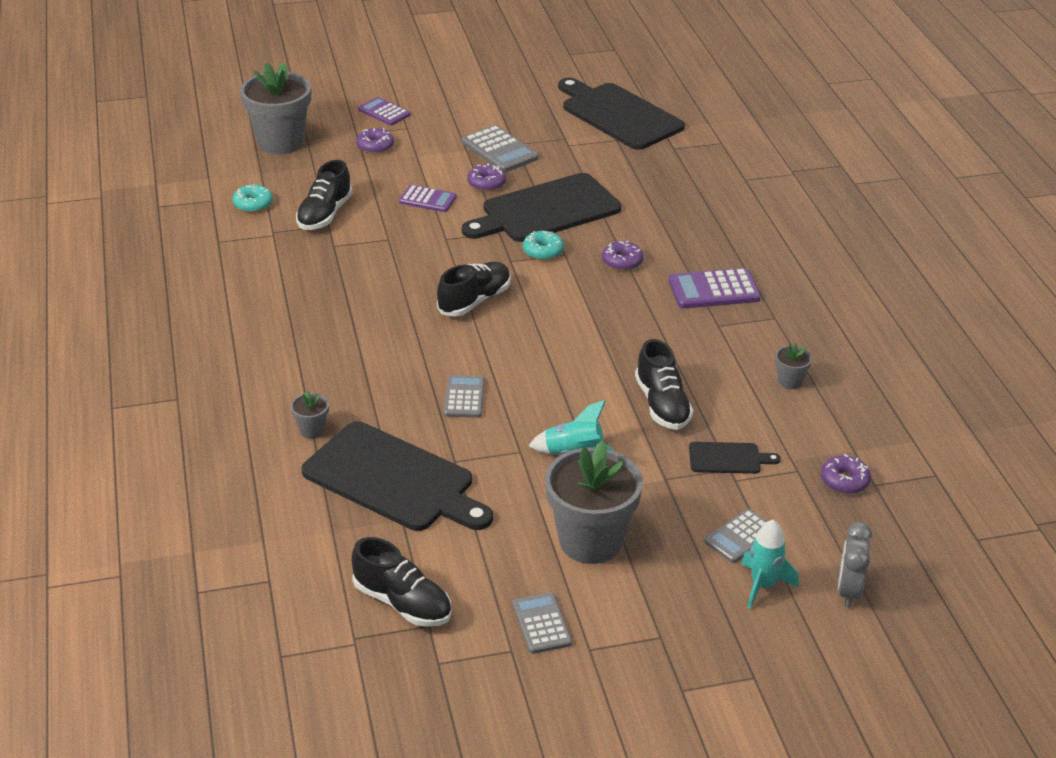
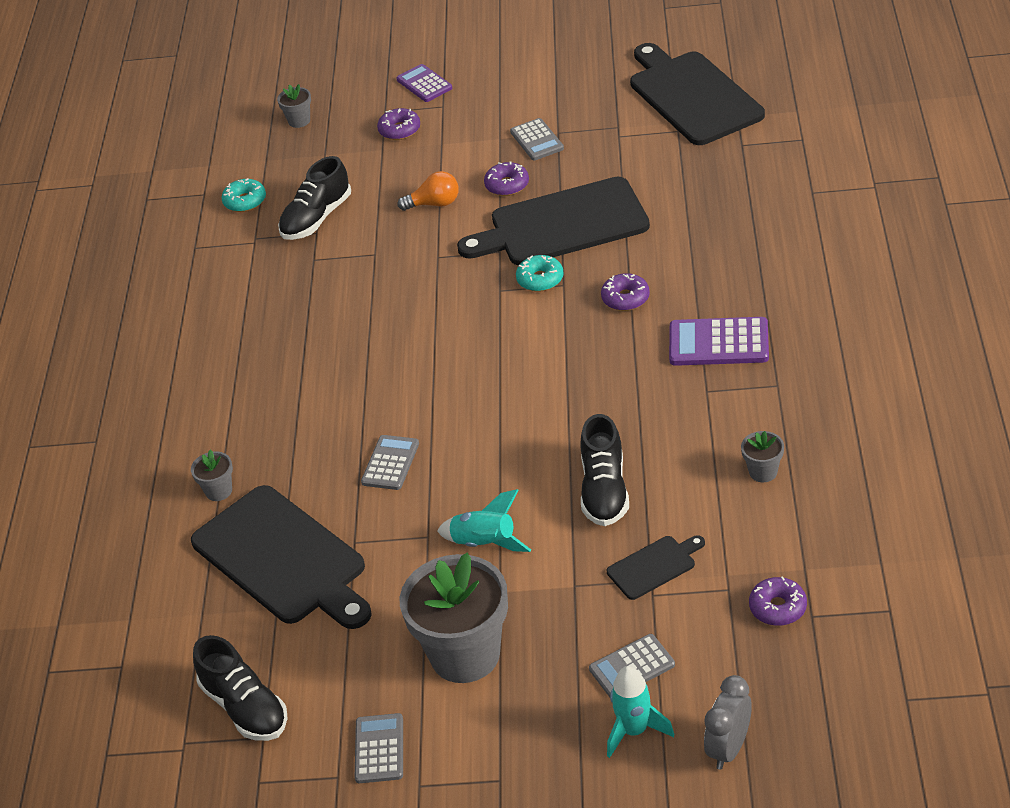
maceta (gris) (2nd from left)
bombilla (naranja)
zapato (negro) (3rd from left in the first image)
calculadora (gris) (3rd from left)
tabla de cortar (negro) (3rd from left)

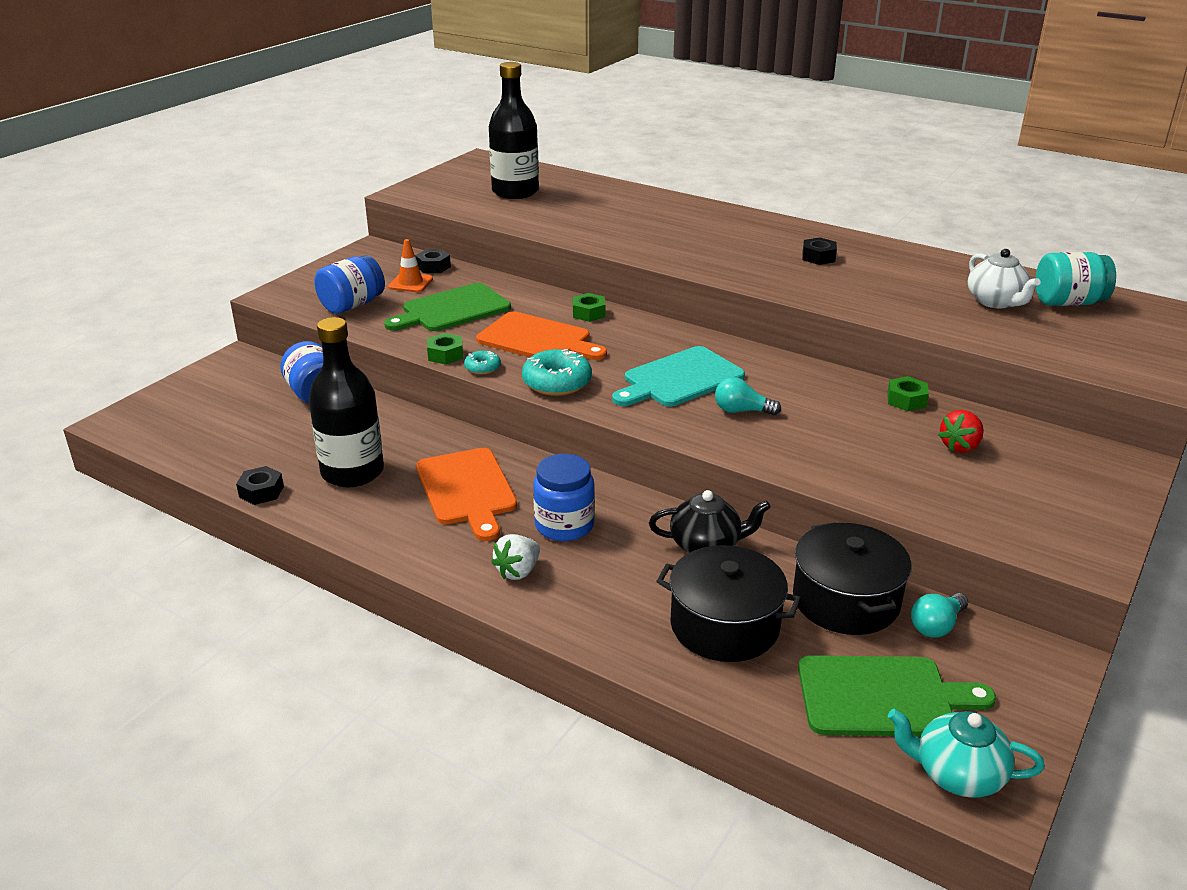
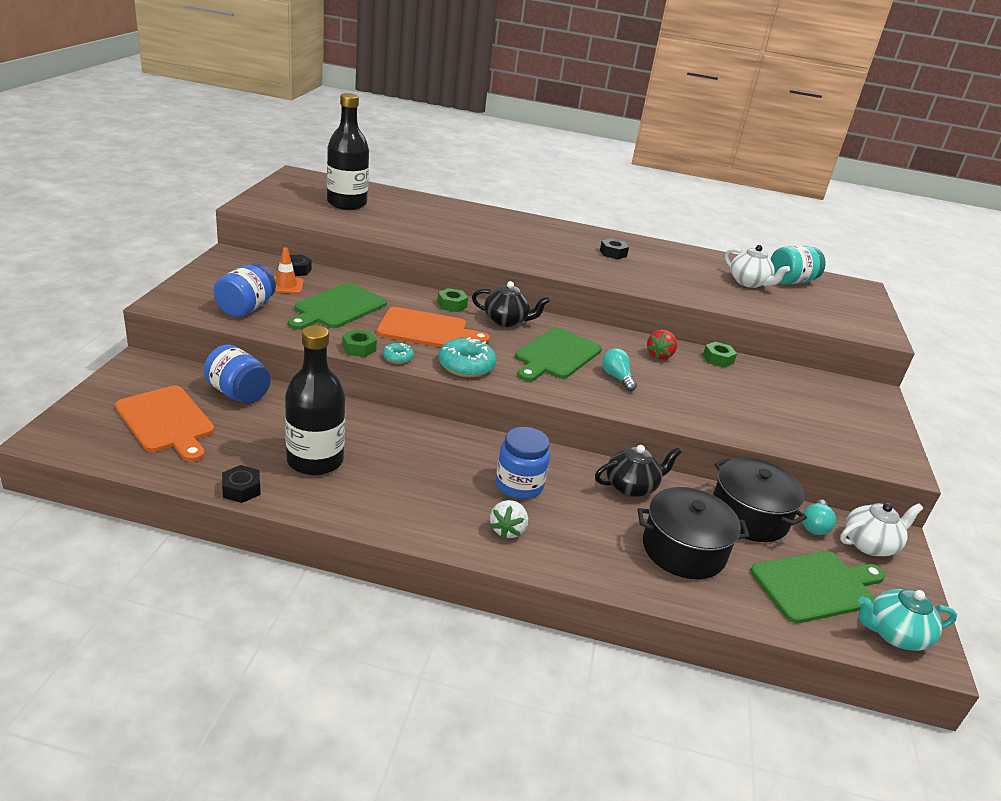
tabla de cortar (naranja) (1st from left)
tabla de cortar (verde) (2nd from left)
bombilla (turquesa) (1st from left)
fresa (rojo)
tetera (negro) (1st from left)
tetera (blanco) (2nd from left)

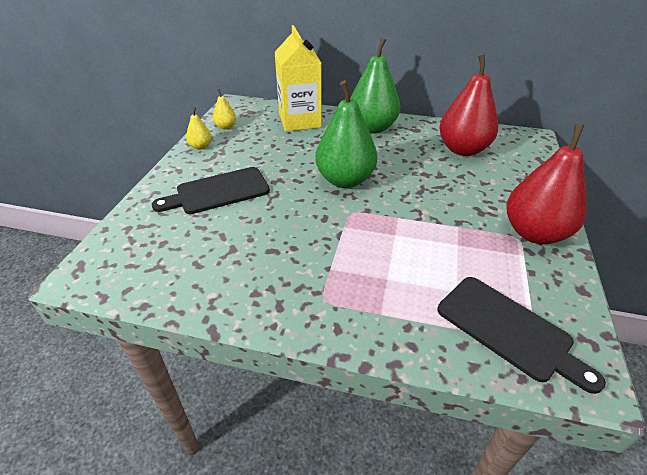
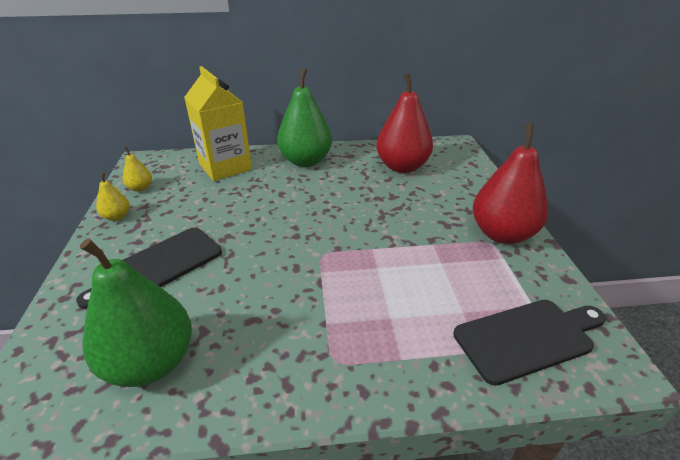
pera (verde) (1st from left)
tabla de cortar (negro) (2nd from left)

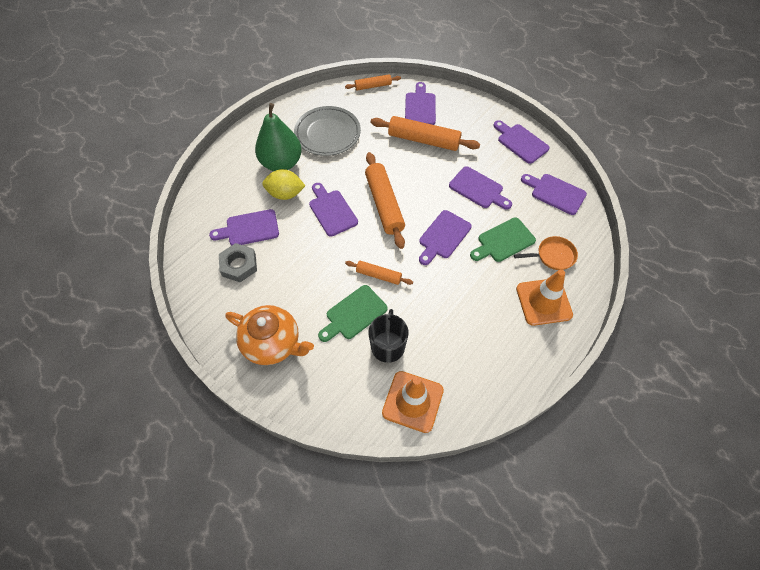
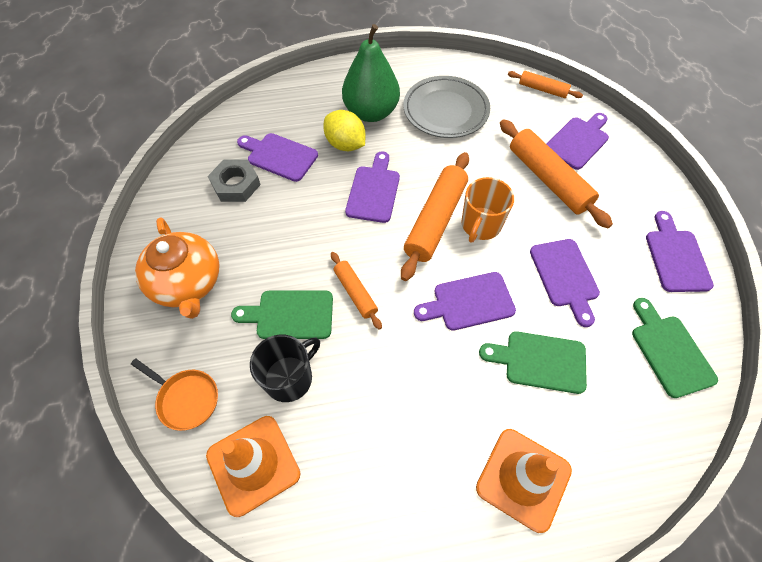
sartén (naranja)
tabla de cortar (verde) (3rd from left)
taza (naranja)

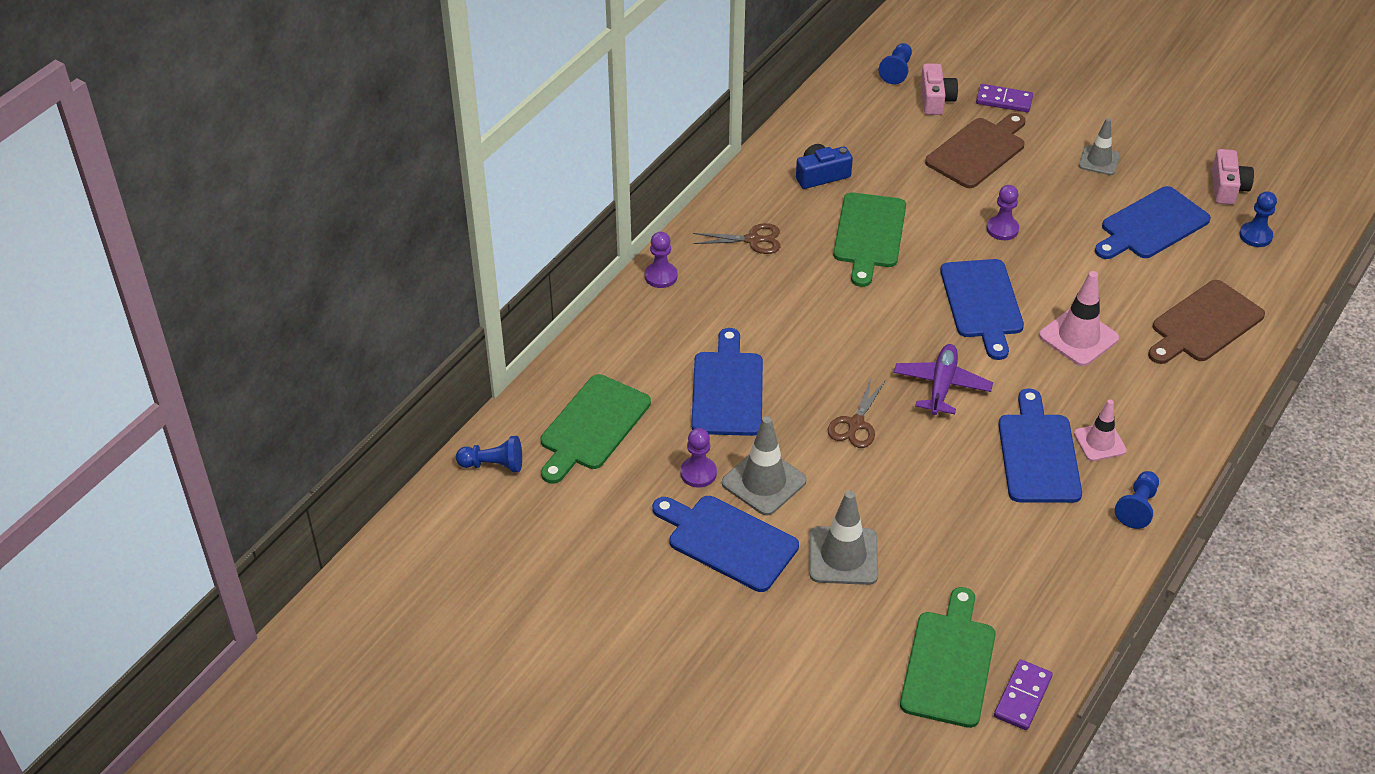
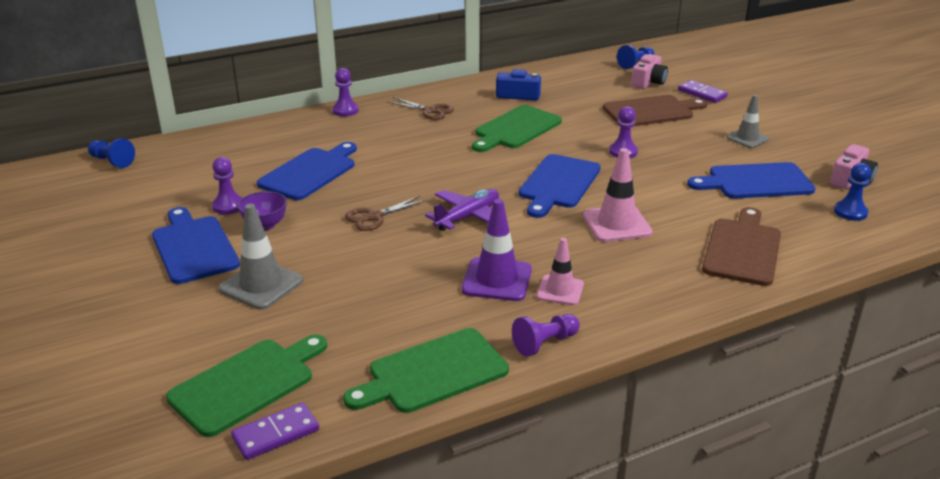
tabla de cortar (verde) (2nd from left)
cuenco (morado)
cono de tráfico (morado)
peón (morado) (3rd from left)
tabla de cortar (marrón) (2nd from left)

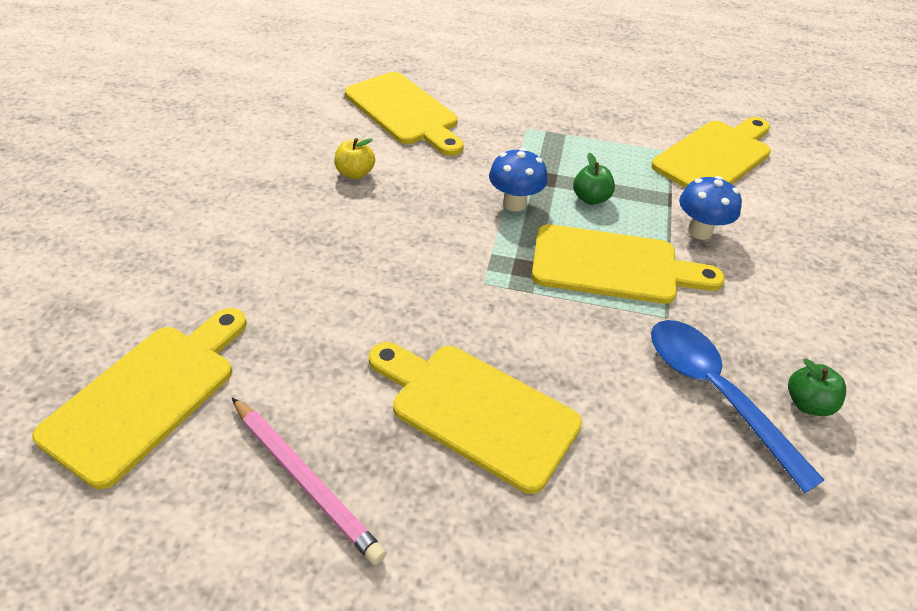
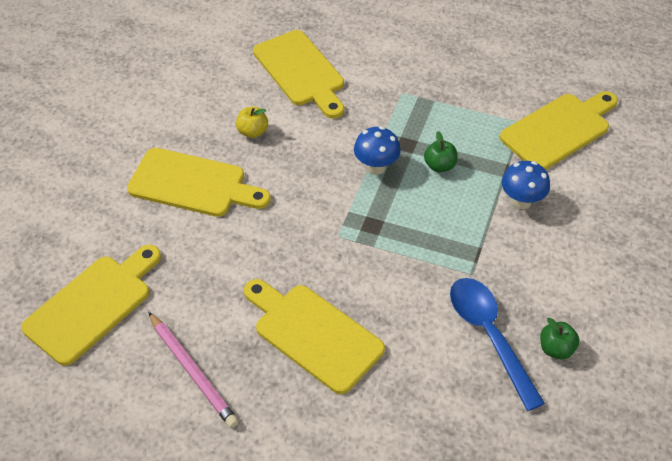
tabla de cortar (amarillo) (2nd from left)

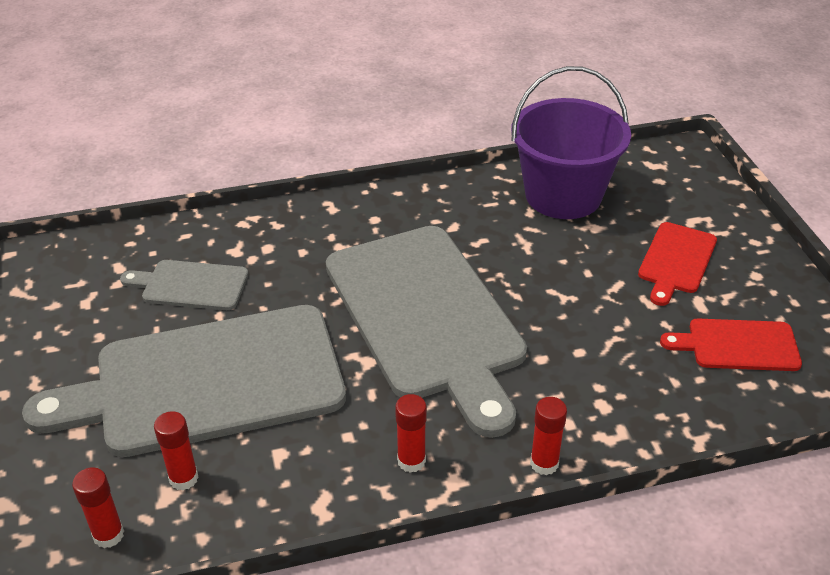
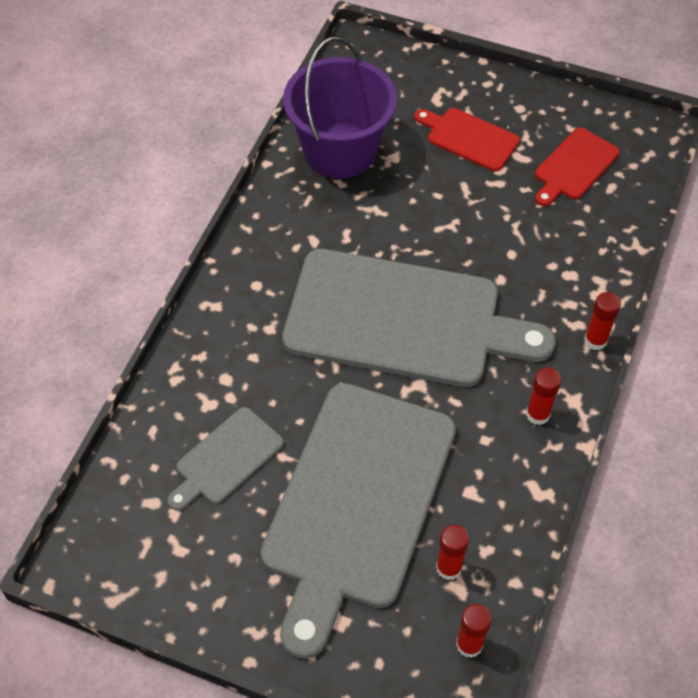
tabla de cortar (rojo) (1st from left)

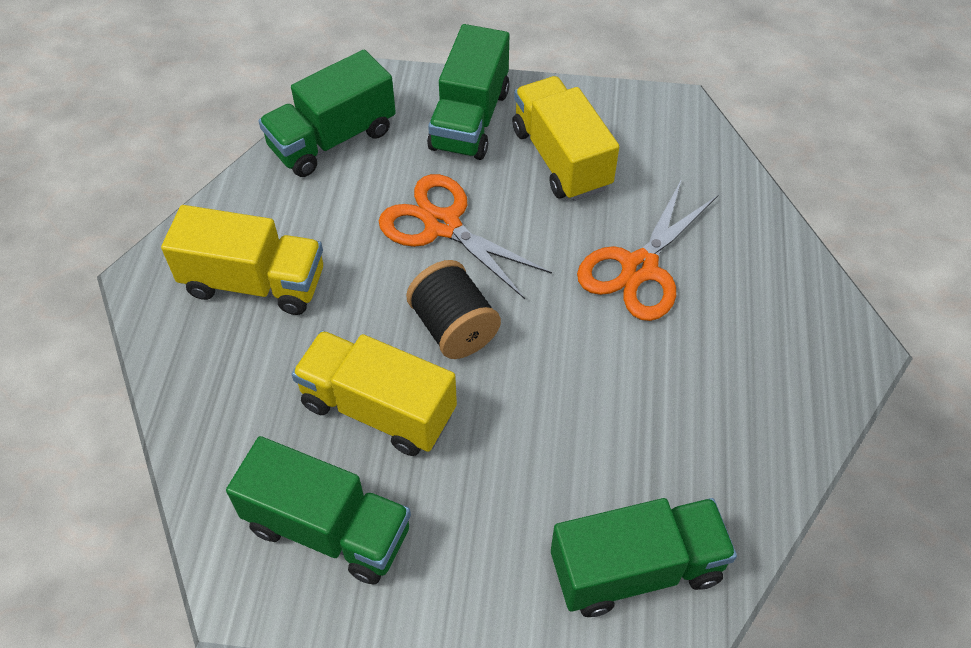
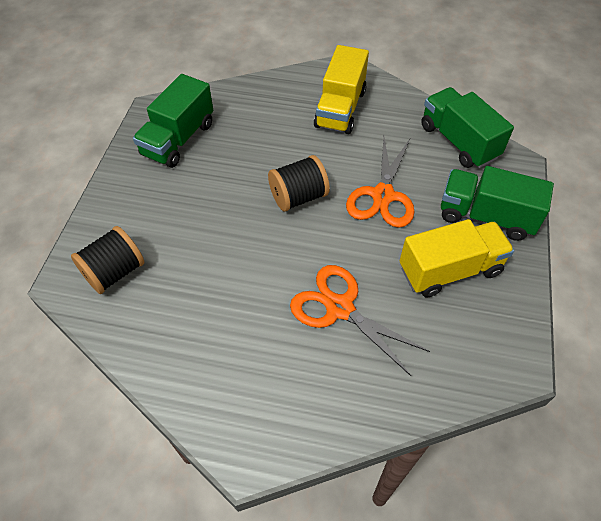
camión (amarillo) (2nd from left in the first image)
tijeras (naranja) (2nd from left)
carrete (negro) (1st from left)

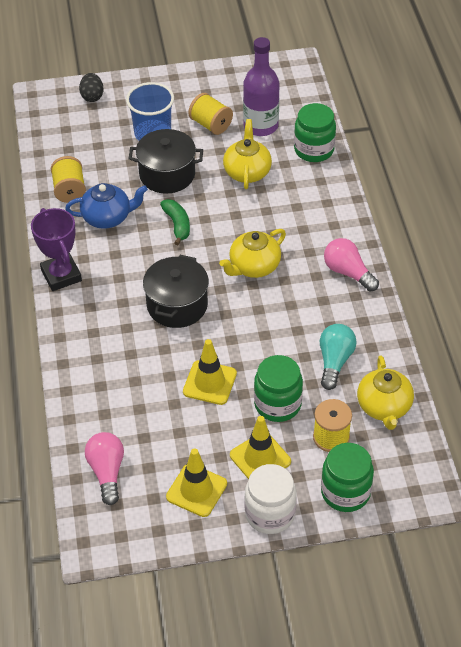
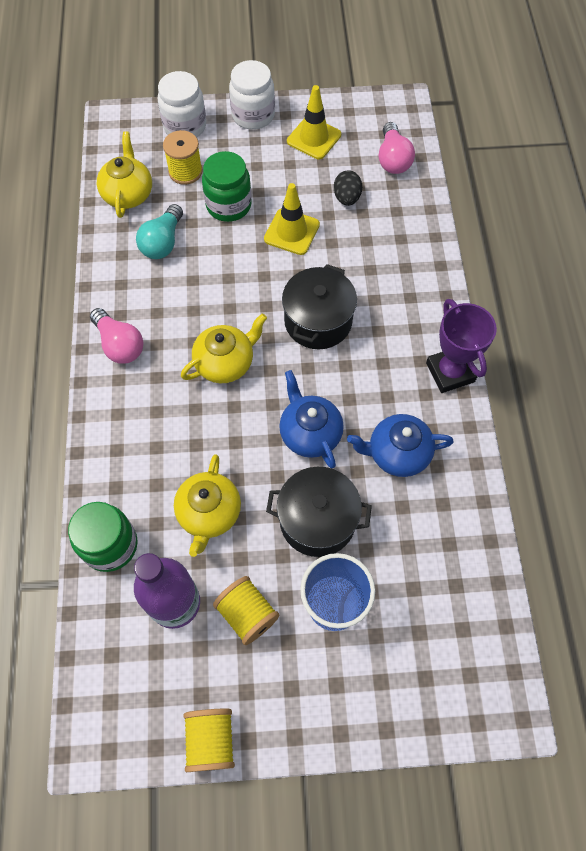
carrete (amarillo) (2nd from left)
huevo (negro)
tetera (azul) (1st from left)
cono de tráfico (amarillo) (3rd from left in the first image)
tarro (blanco) (1st from left)

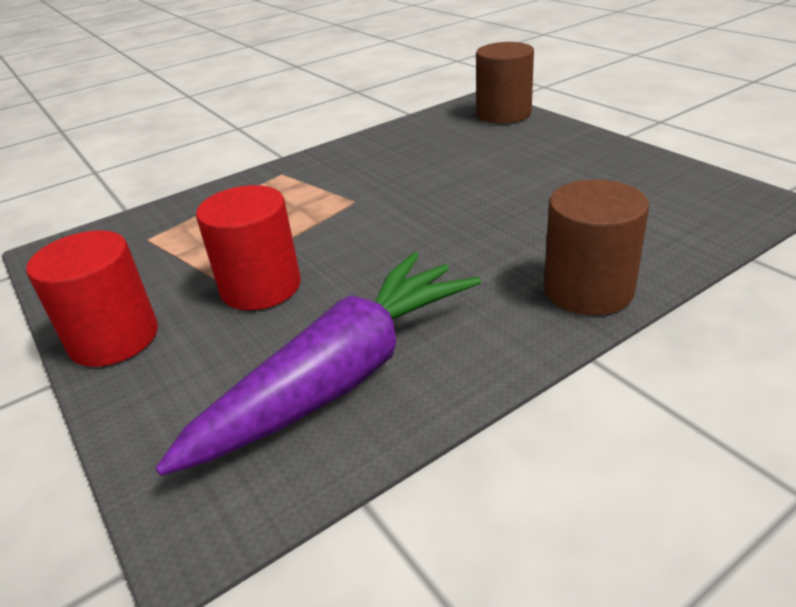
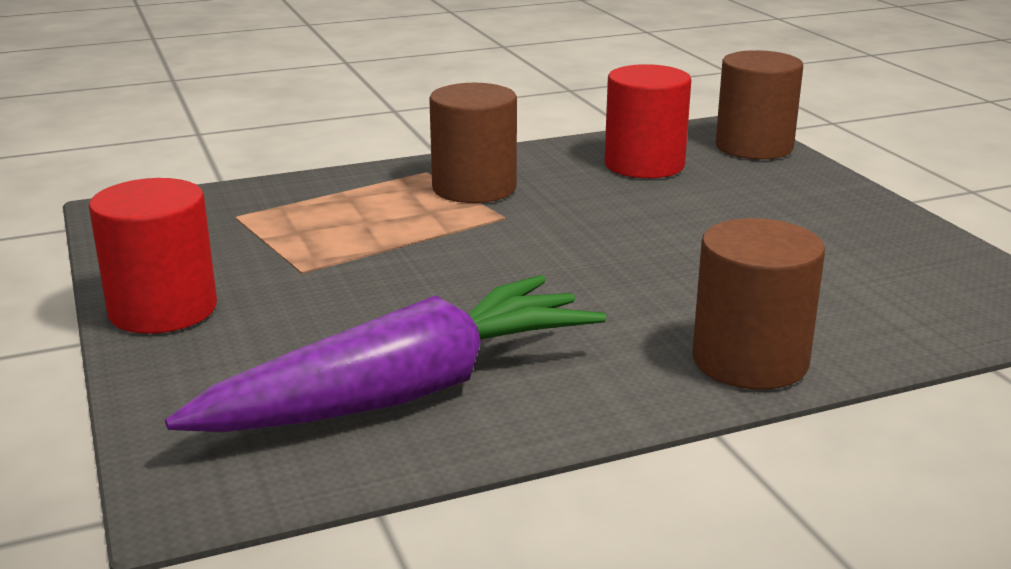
cilindro (rojo) (2nd from left)
cilindro (marrón) (1st from left)

